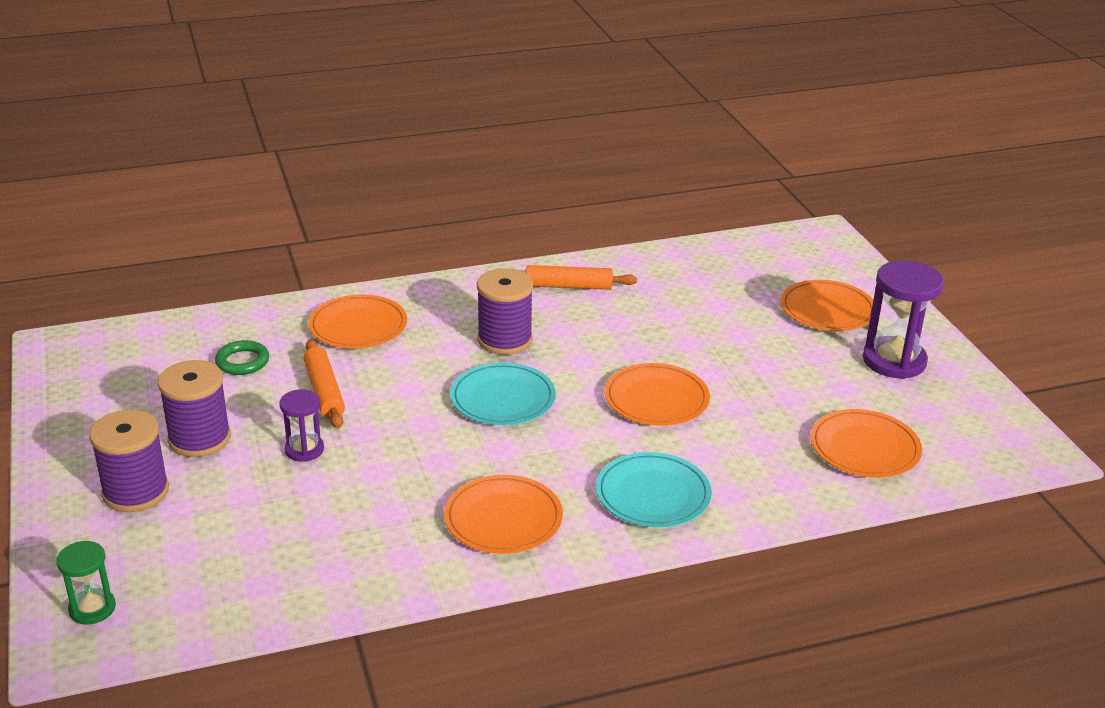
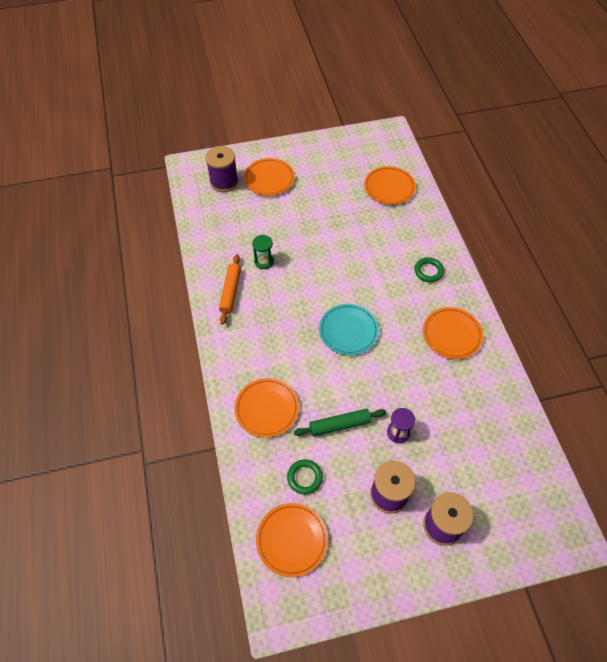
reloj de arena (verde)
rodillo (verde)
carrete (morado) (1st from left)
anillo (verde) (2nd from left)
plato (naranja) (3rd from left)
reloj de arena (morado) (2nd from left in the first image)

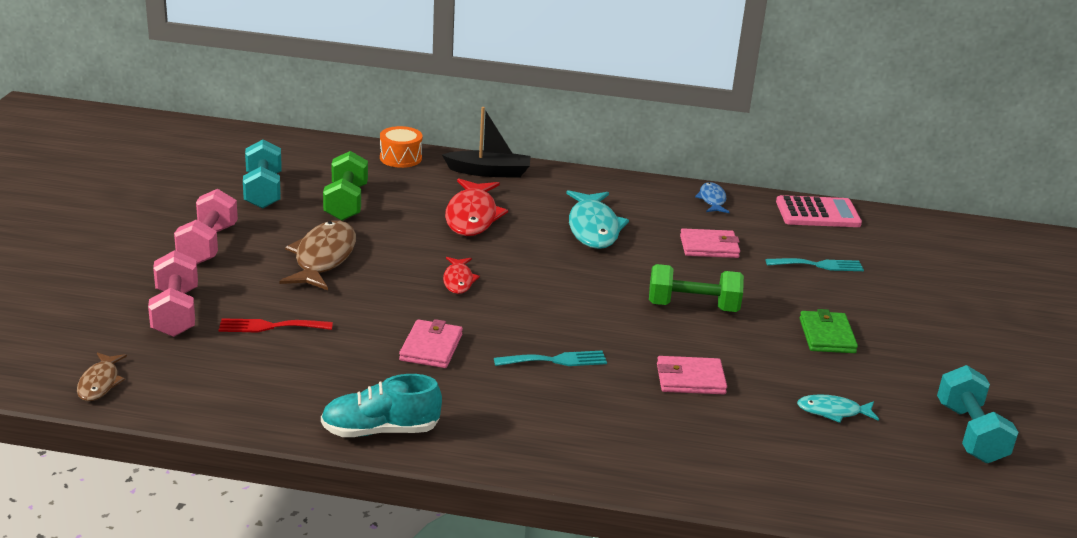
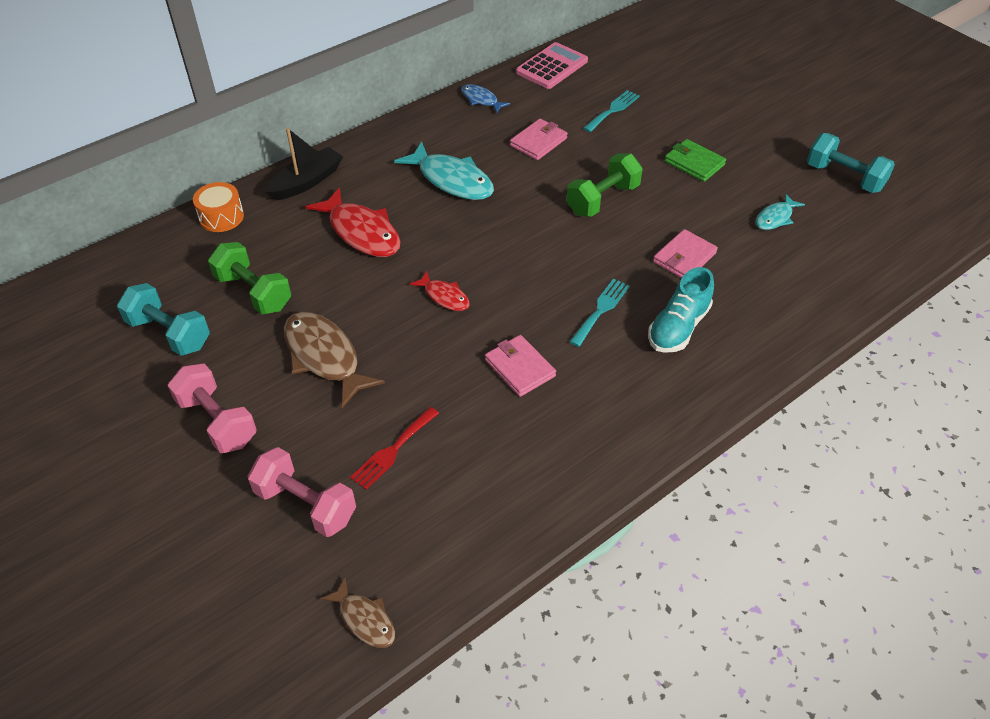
zapato (turquesa)

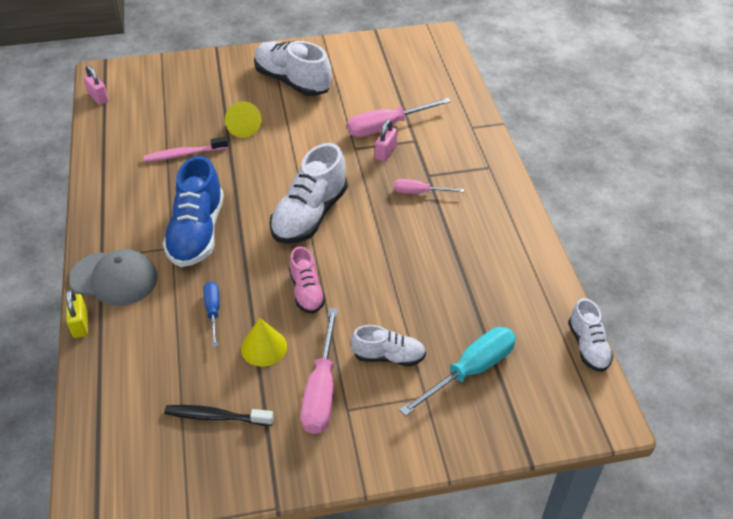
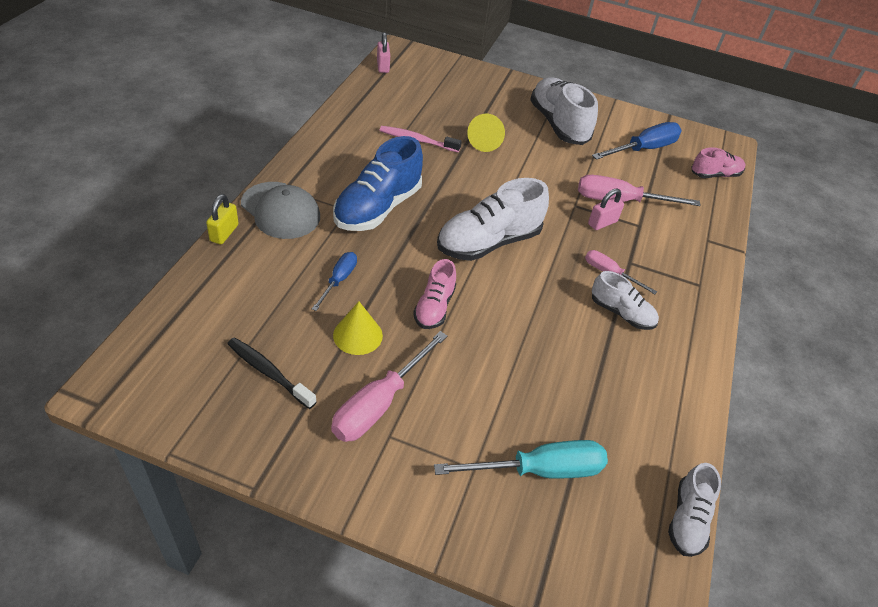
zapato (blanco) (3rd from left)
destornillador (azul) (2nd from left)
zapato (rosa) (2nd from left)

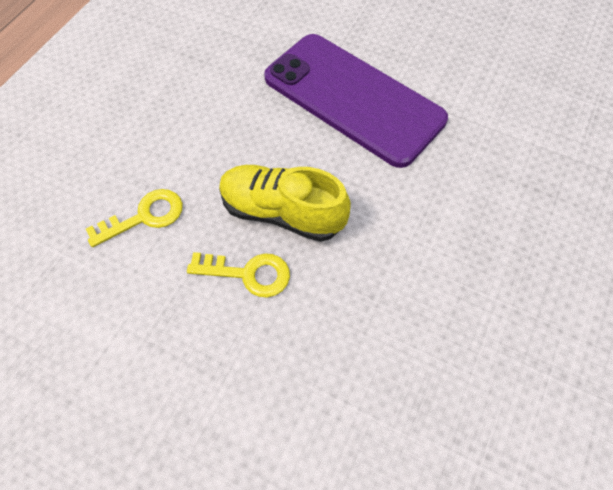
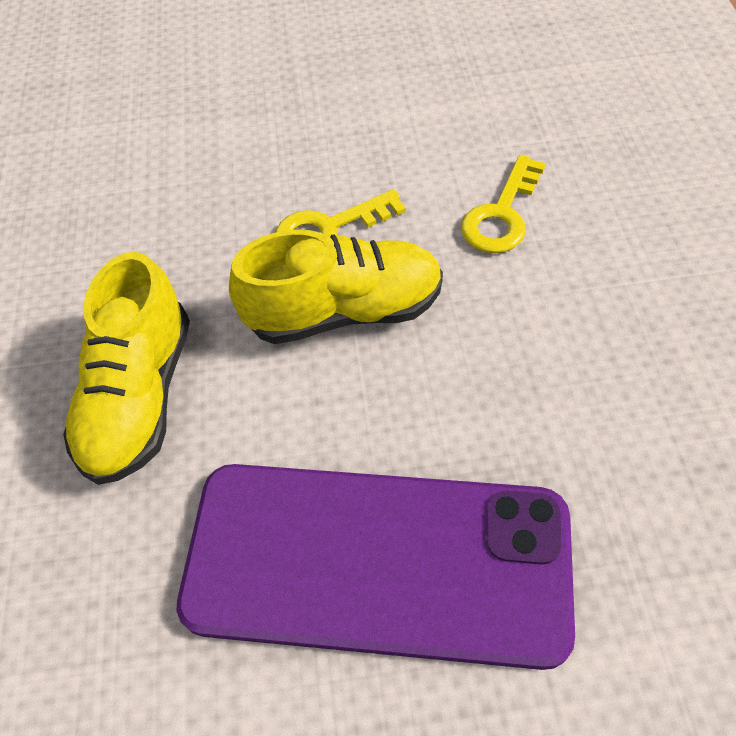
zapato (amarillo) (1st from left)

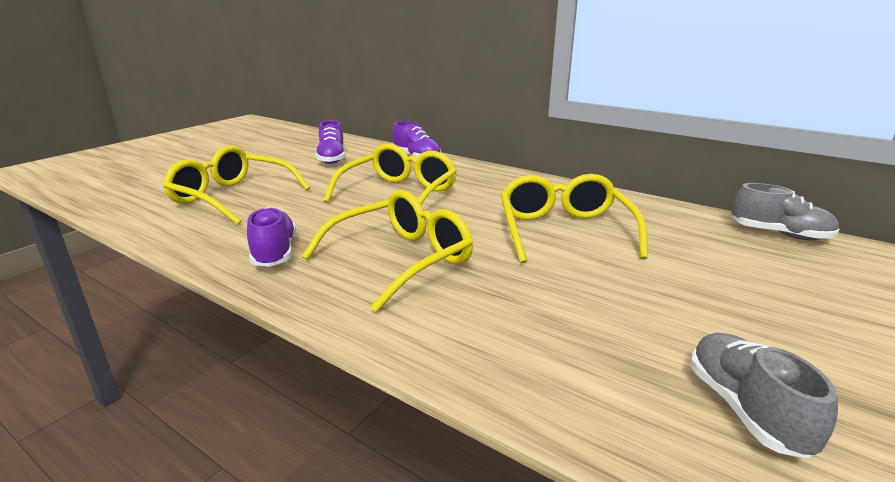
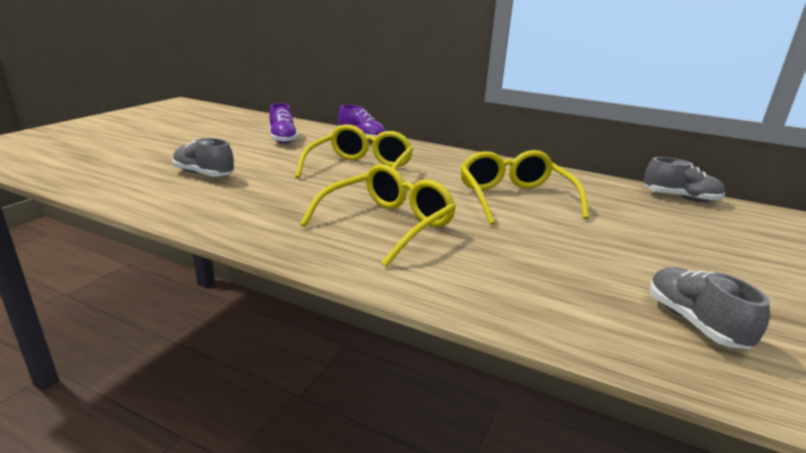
zapato (gris) (1st from left)
zapato (morado) (1st from left in the first image)

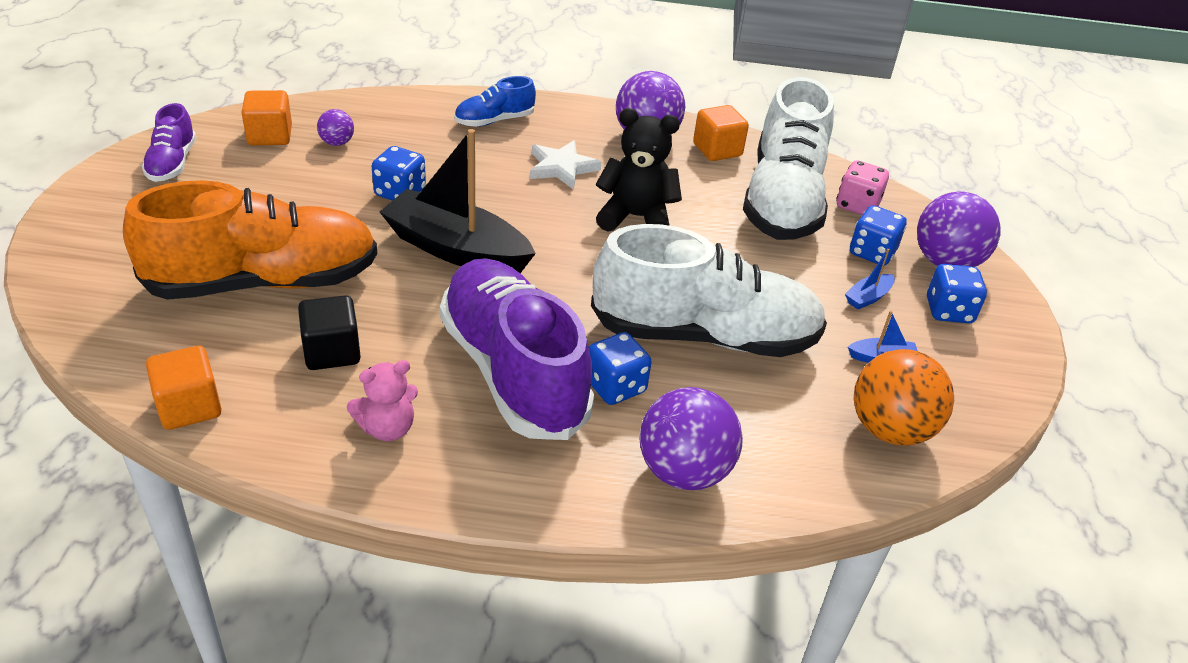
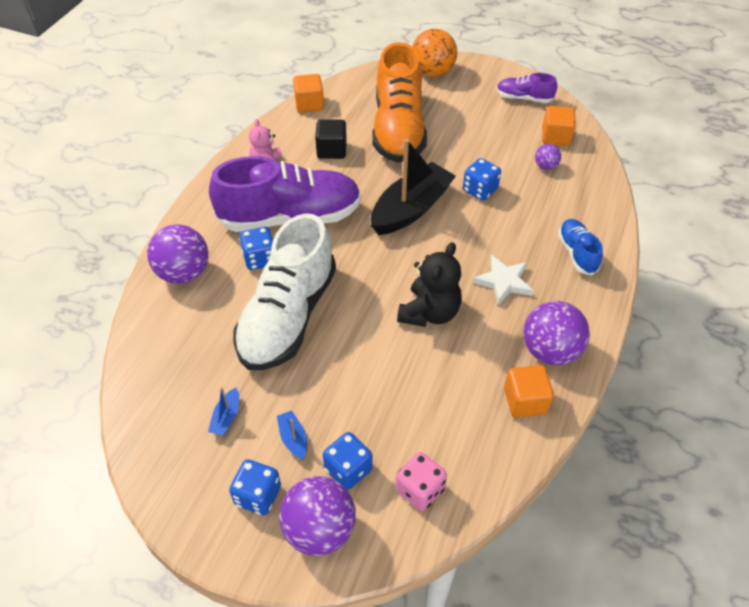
zapato (blanco) (2nd from left in the first image)
pelota (naranja)

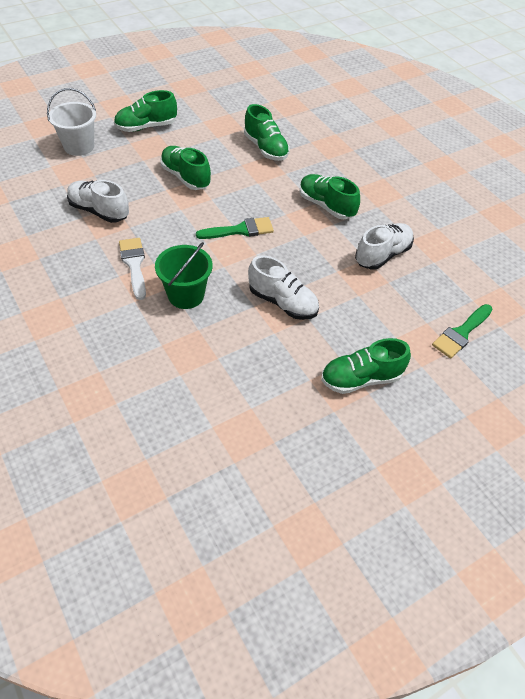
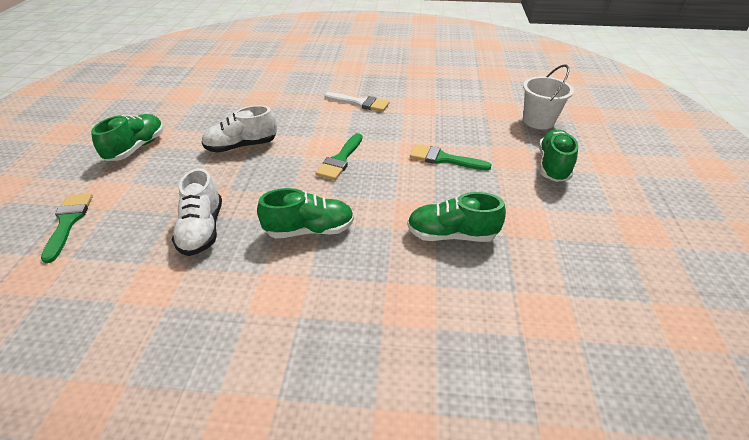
zapato (blanco) (1st from left in the first image)
balde (verde)
pincel (verde) (3rd from left)

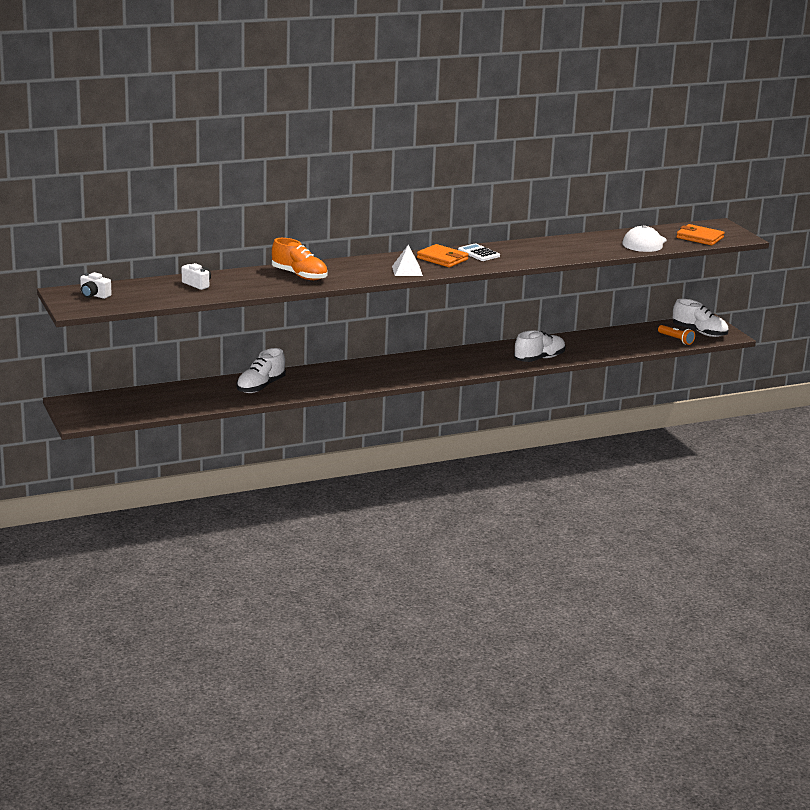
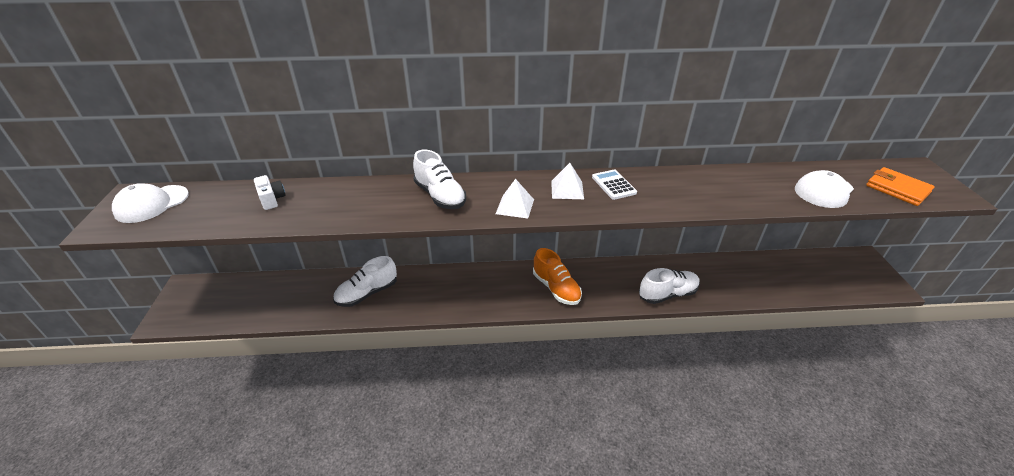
gorra (blanco) (1st from left)
zapato (naranja)
pirámide (blanco) (2nd from left)
lámpara de mano (naranja)
zapato (blanco) (2nd from left)

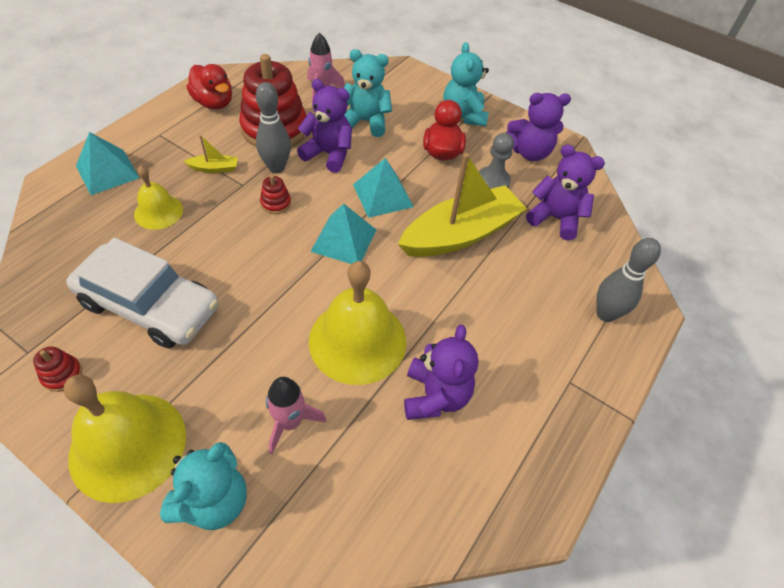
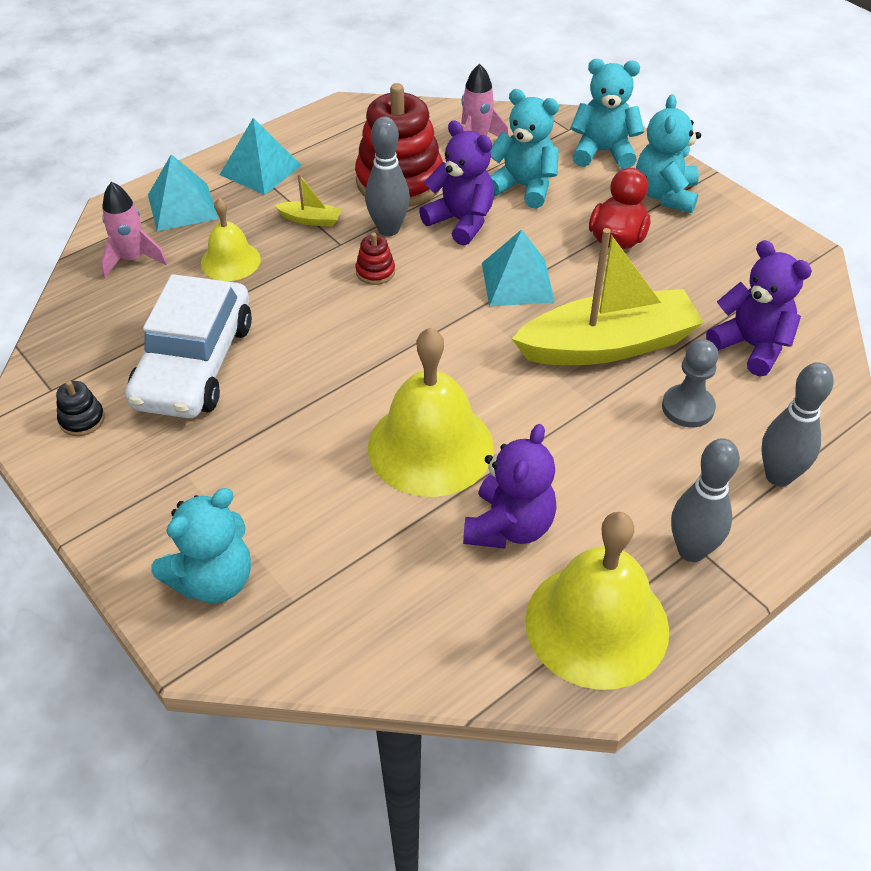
juguete apilable (negro)
campana (amarillo) (3rd from left)
coche (blanco)
pato (rojo) (1st from left in the first image)
cohete (rosa) (1st from left)
pirámide (turquesa) (2nd from left)
peón (gris)
osito (morado) (3rd from left in the first image)
osito (turquesa) (3rd from left)
bolo (gris) (2nd from left)

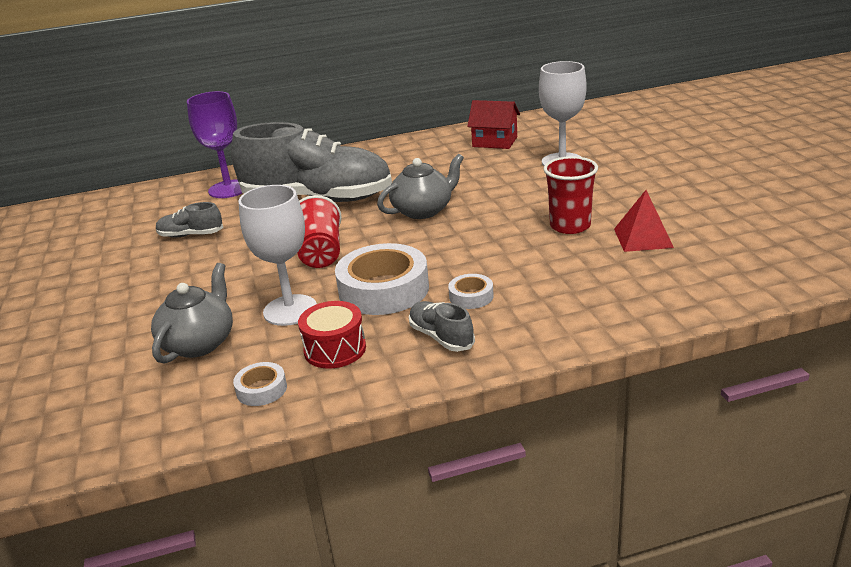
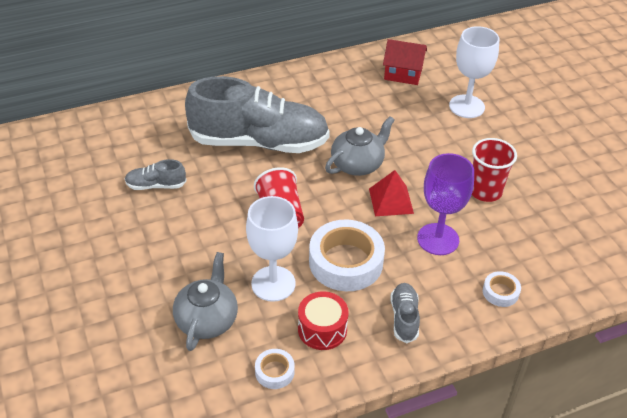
copa (morado)
zapato (gris) (3rd from left)
cinta adhesiva (blanco) (3rd from left)
pirámide (rojo)

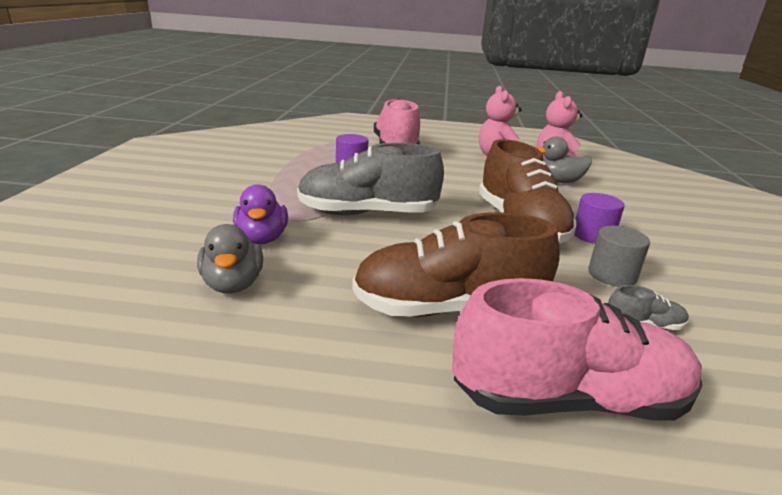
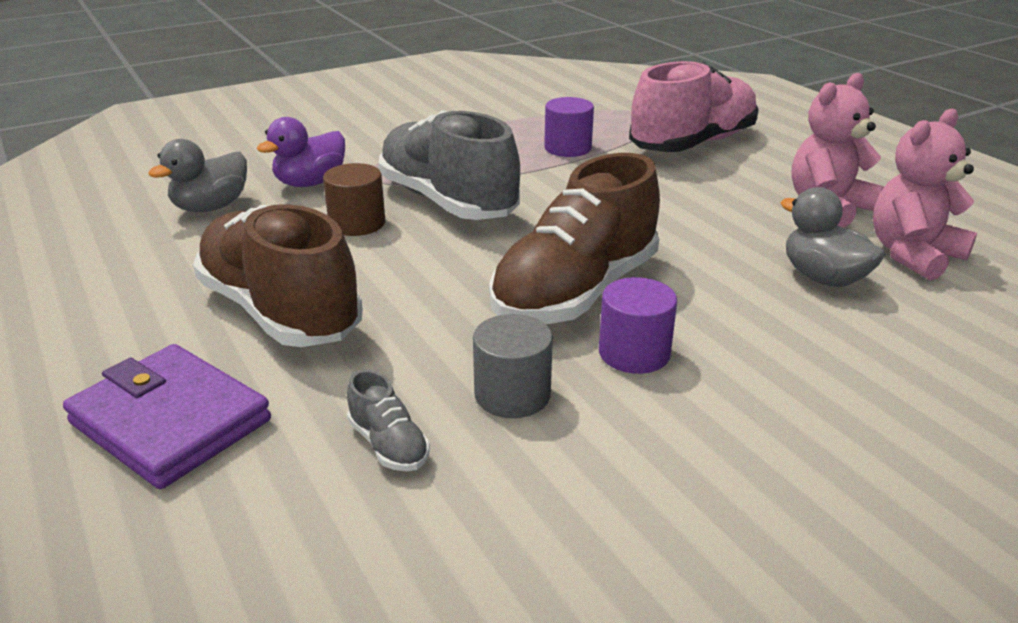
cartera (morado)
cilindro (marrón)

